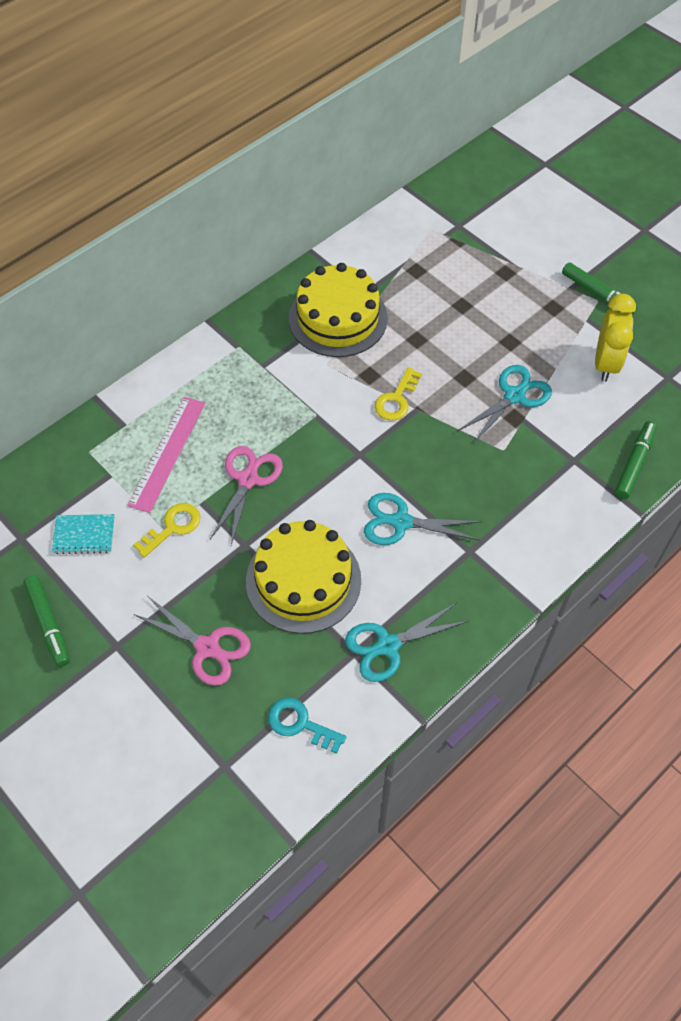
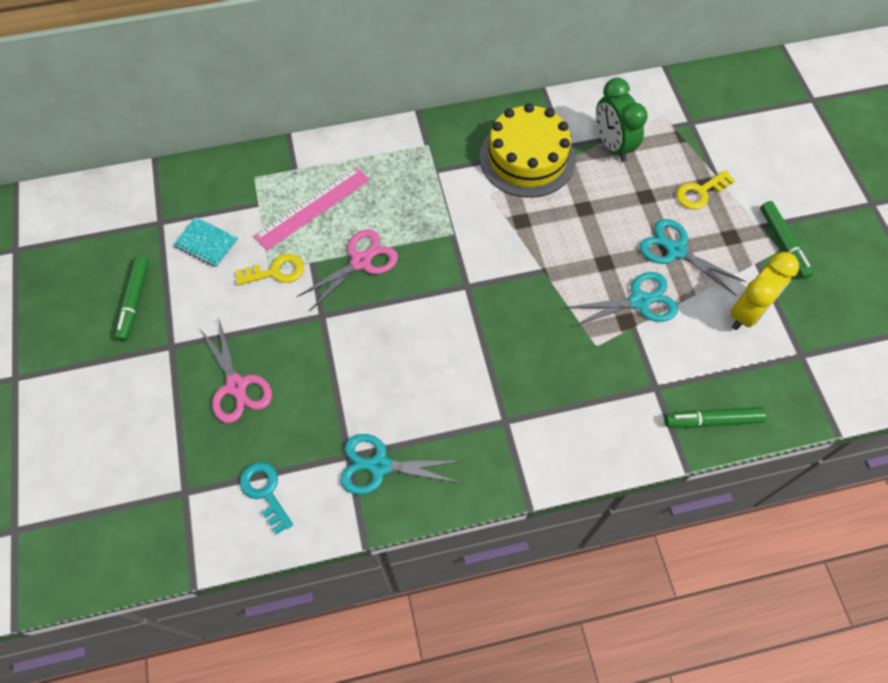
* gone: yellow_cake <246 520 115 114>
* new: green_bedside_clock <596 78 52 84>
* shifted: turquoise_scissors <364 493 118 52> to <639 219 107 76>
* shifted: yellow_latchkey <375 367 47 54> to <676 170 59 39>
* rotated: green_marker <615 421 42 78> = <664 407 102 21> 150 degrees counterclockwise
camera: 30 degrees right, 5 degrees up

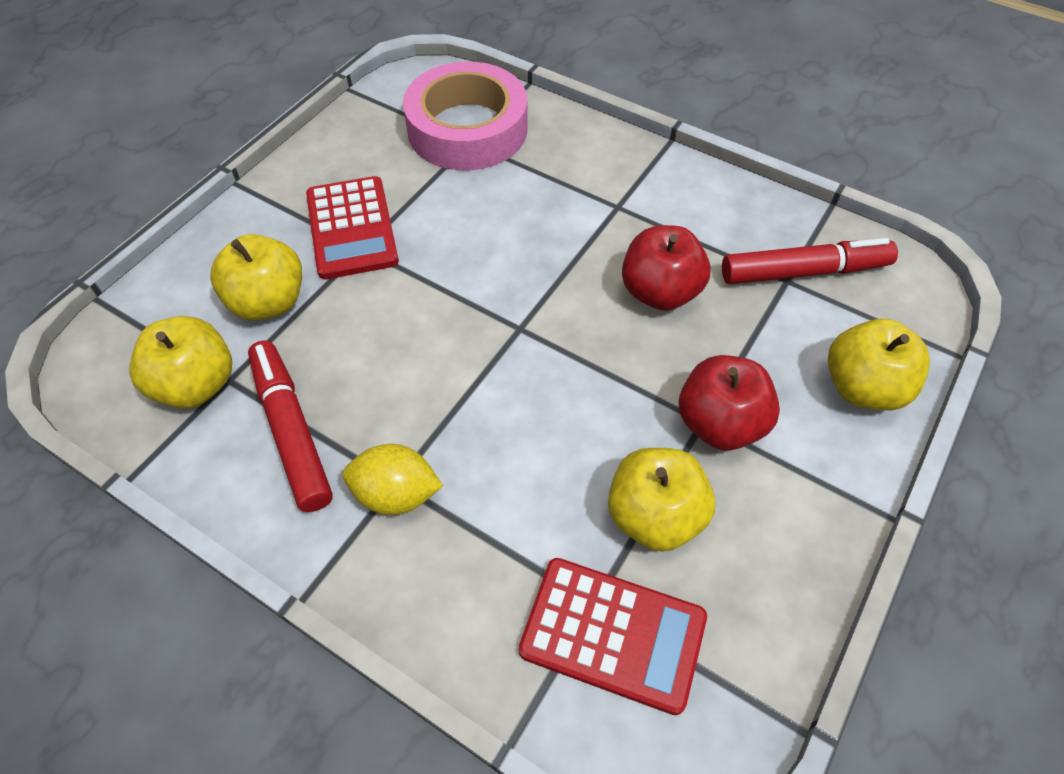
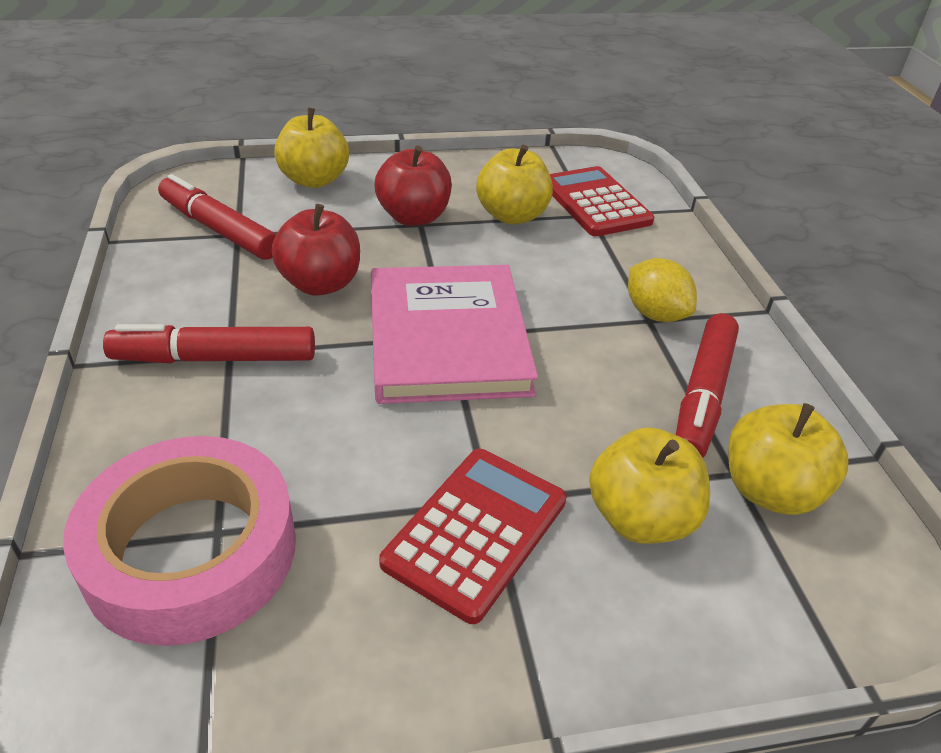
* new: scarlet_marker <103 324 212 39>
* new: rose-pink_hardback <371 265 167 139>
camera: 135 degrees left, 15 degrees down

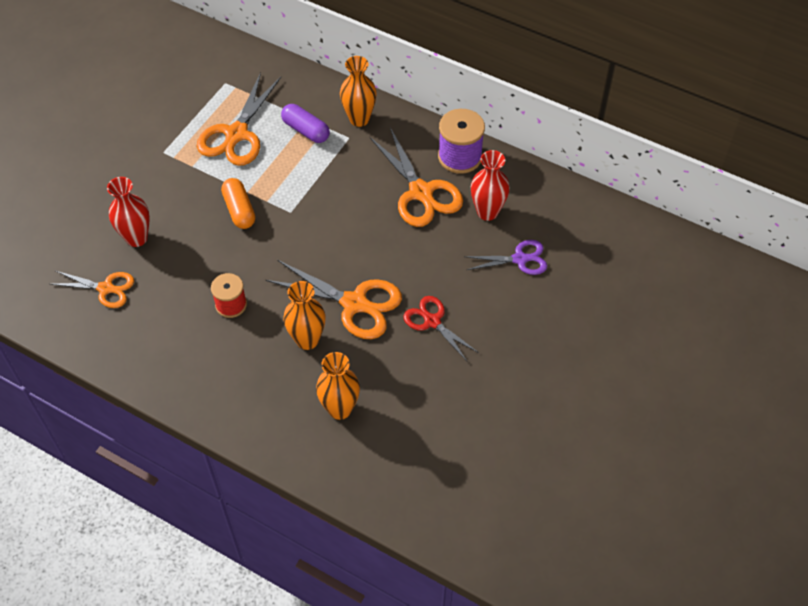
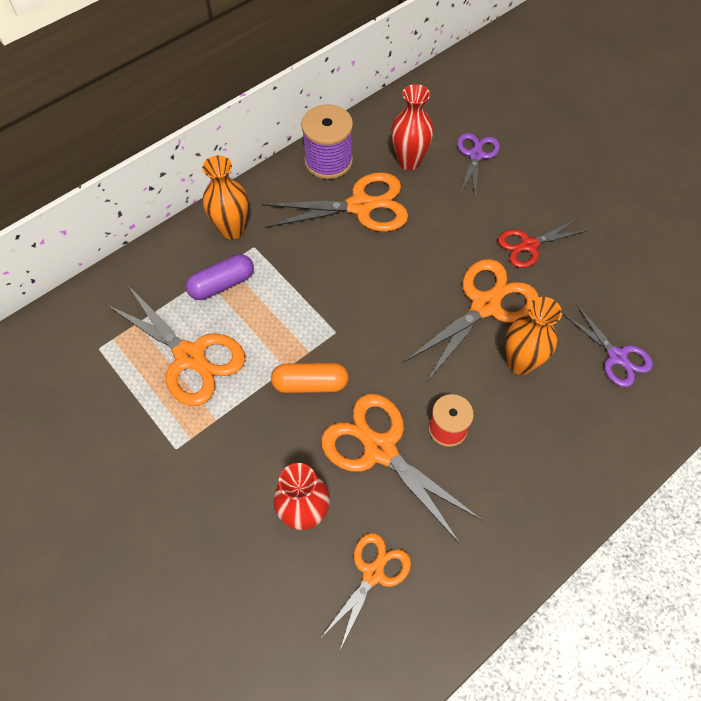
* new: bright_orange_scissors <321 394 161 150>
* swapped: bright_orange_flower_vase <316 352 44 68> to violet_scissors <563 304 90 83>
camera: 70 degrees left, 5 degrees up

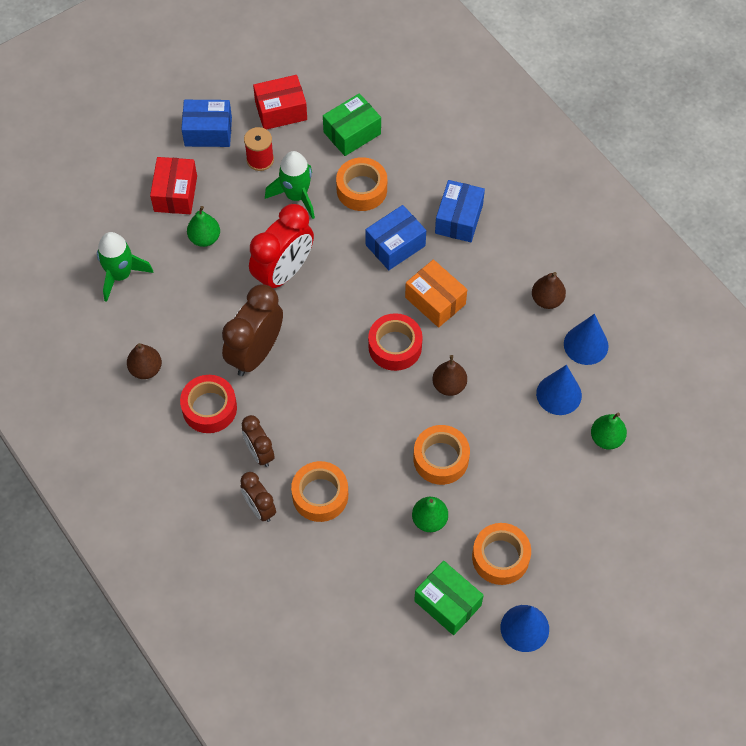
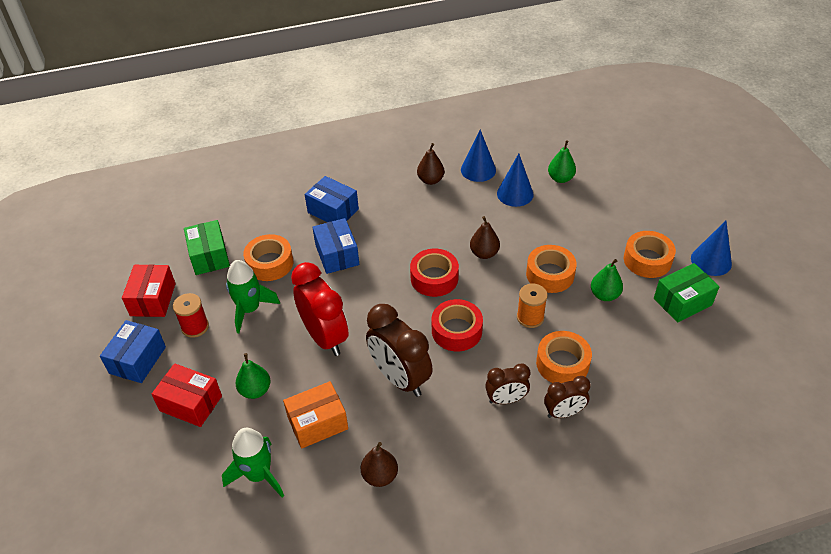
* new: bright_orange_bobbin <517 283 31 45>
* shifted: scarlet_sticky_tape <180 375 57 58> to <432 299 51 53>
* shifted: bright_orange_box <405 260 62 68> to <283 381 65 68>
camera: 70 degrees left, 15 degrees down

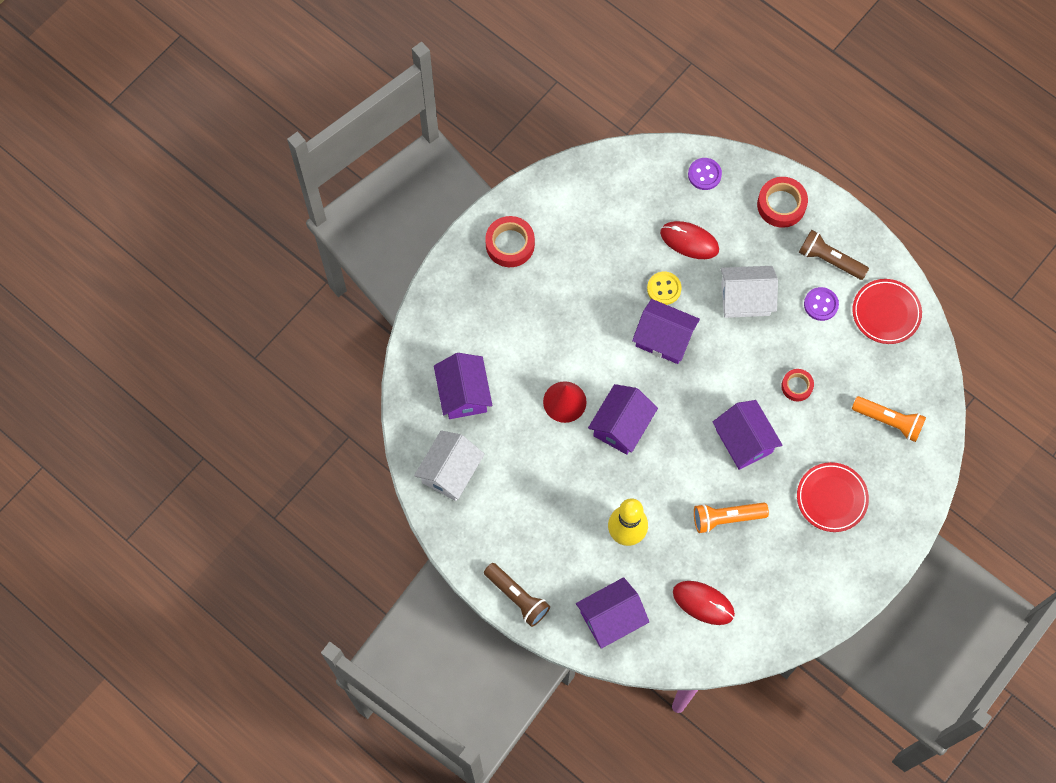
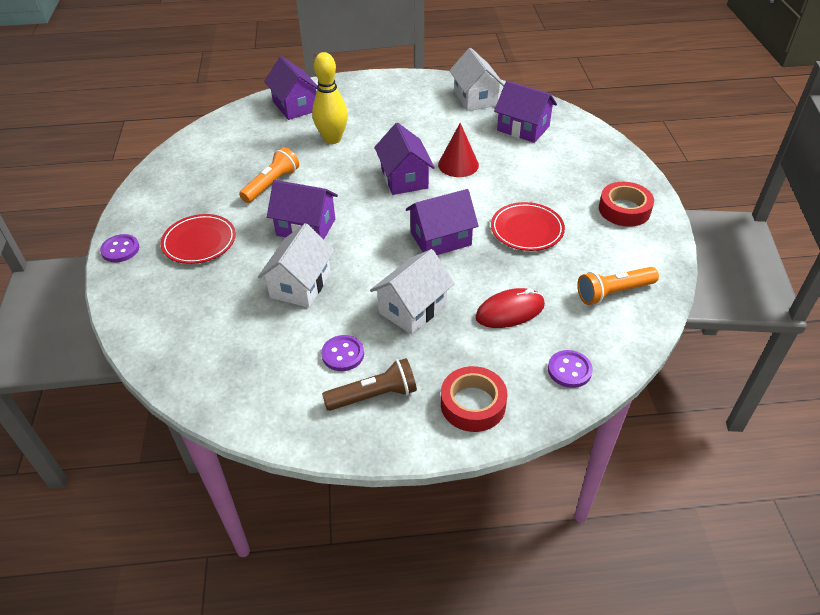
* gone: brown_flashlight <484 563 66 64>
* gone: yellow_sewing_button <647 272 34 33>
* gone: scarlet_PC_mouse <673 581 62 44>
* new: violet_sewing_button <100 234 39 29>
* shifted: scarlet_dinner_plate <852 279 70 65> to <491 202 74 49>
* shifted: bright_orange_flashlight <852 396 74 46> to <577 267 82 38>
* swapped: scarlet_sticky_tape <781 369 33 33> to white_toy_house <258 223 77 85>
* rotated: violet_toy_house <576 577 73 72> = <264 56 53 64> 45 degrees counterclockwise
camera: 135 degrees right, 25 degrees down

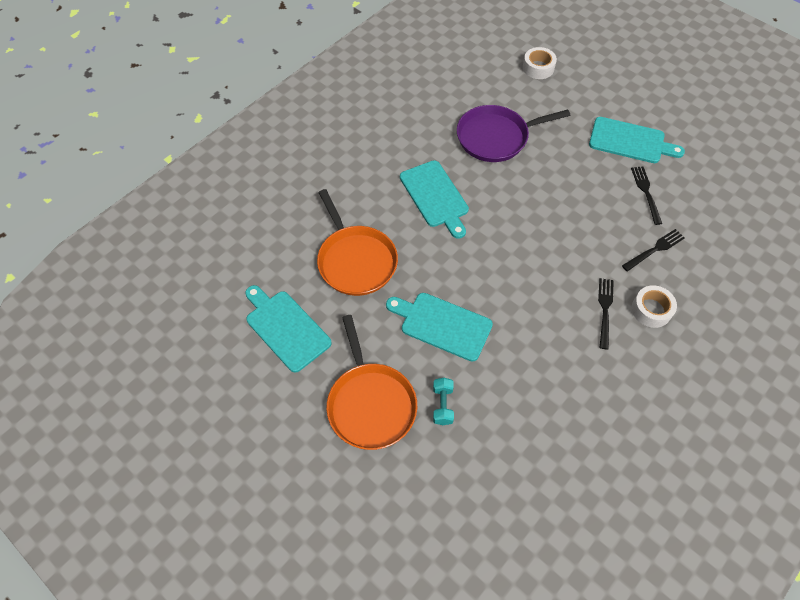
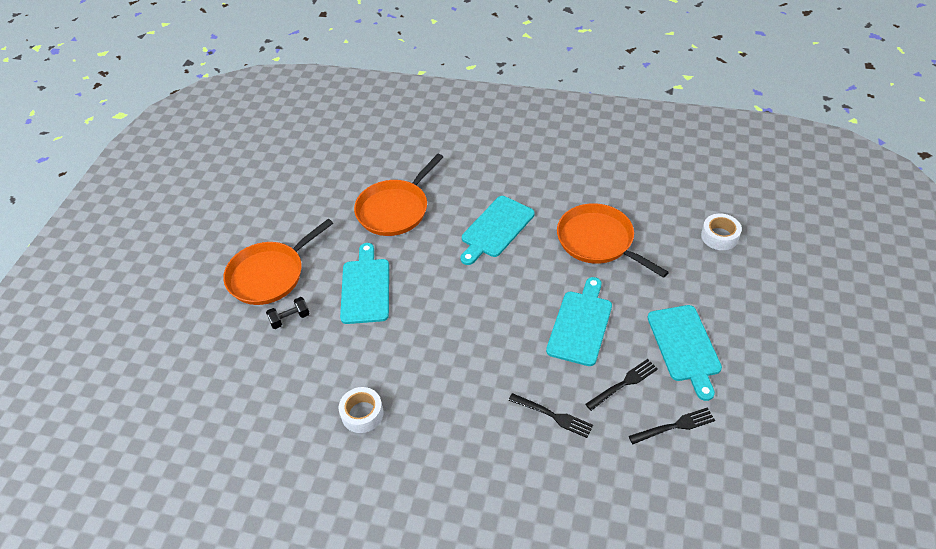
* shifted: turquoise_chopping_board <245 285 87 88> to <546 277 66 89>
* shifted: jet-black_fork <598 278 16 72> to <629 407 86 37>
* shifted: white_sticky_tape <632 285 45 43> to <339 387 45 46>
* repainted: turquoise_hand_weight <433 378 21 47> to jet-black_hand_weight <266 297 44 32>
* repainted: violet_pan <457 105 113 57> to bright_orange_pan <557 203 112 75>
camera: 65 degrees right, 10 degrees down

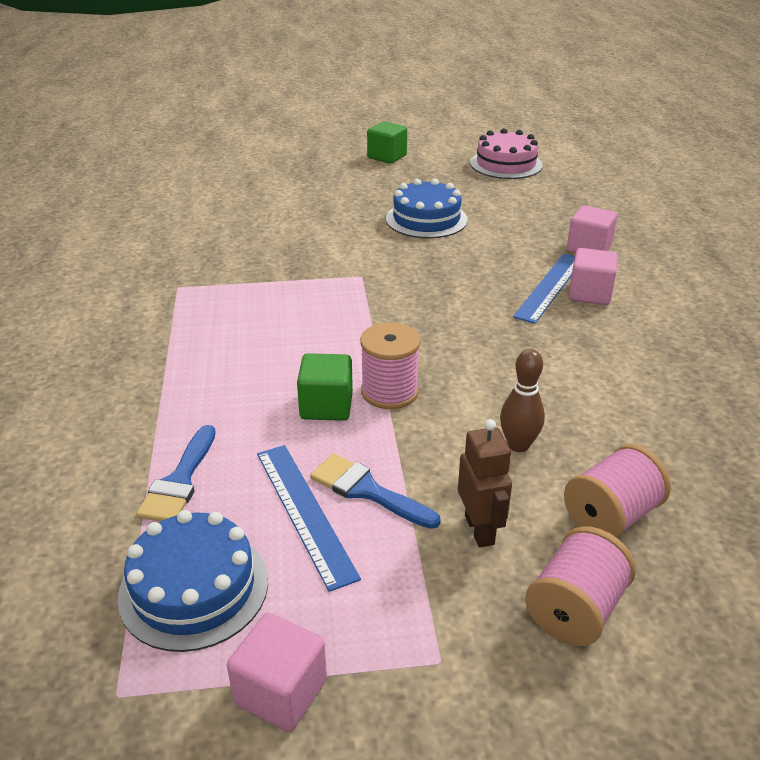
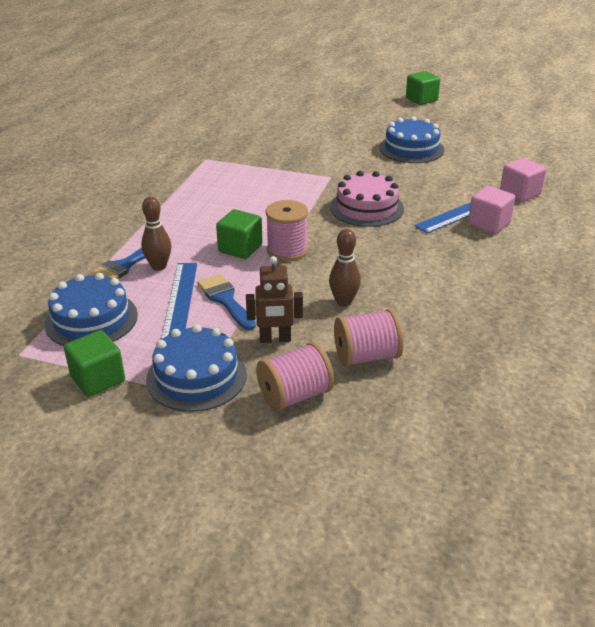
* new: brown_tenpin <141 197 30 74>
* new: royal_blue_cake <146 324 101 88>
* shifted: rose-pink_cake <470 128 73 51> to <330 171 74 56>
* repainted: rose-pink_block <227 613 100 119> to green_block <64 330 61 67>
* rotated: brown_robot <458 419 54 129> = <246 256 57 87> 75 degrees clockwise
camera: 25 degrees right, 0 degrees up

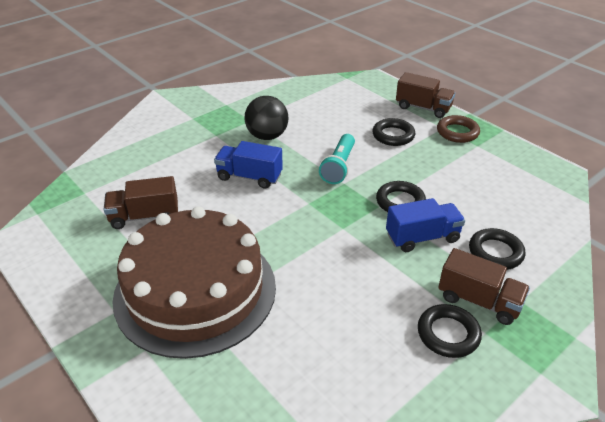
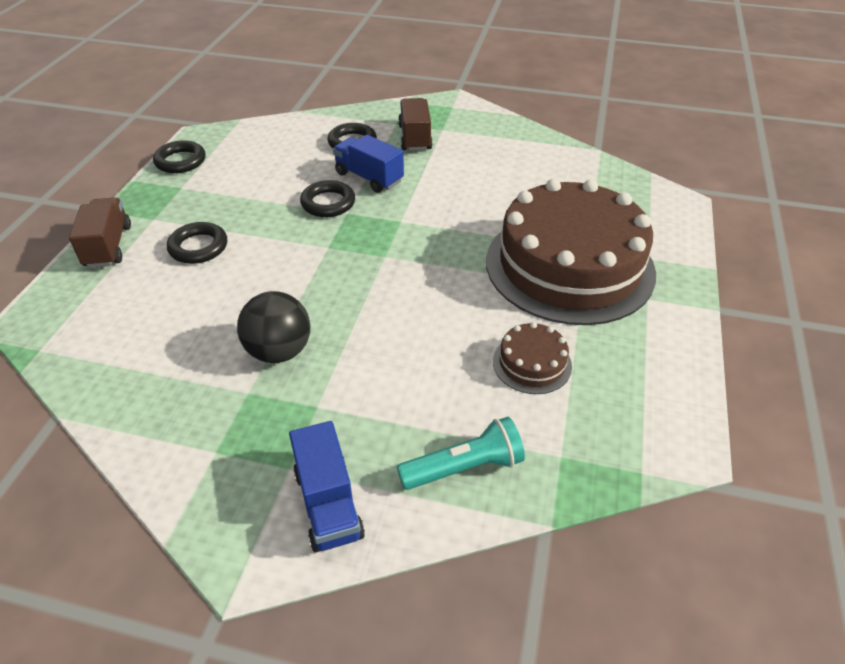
* gone: brown_hoop <437 115 43 28>
* shifted: royal_blue_toy_truck <214 141 69 48> to <289 421 76 131>
* shifted: turquoise_flashlight <319 134 36 50> to <397 417 128 73>
* shifted: jet-black_hoop <418 304 64 54> to <153 140 53 33>
* swapped: brown_toy_truck <104 176 74 53> to brown_cake <493 322 79 72>
camera: 125 degrees left, 5 degrees up

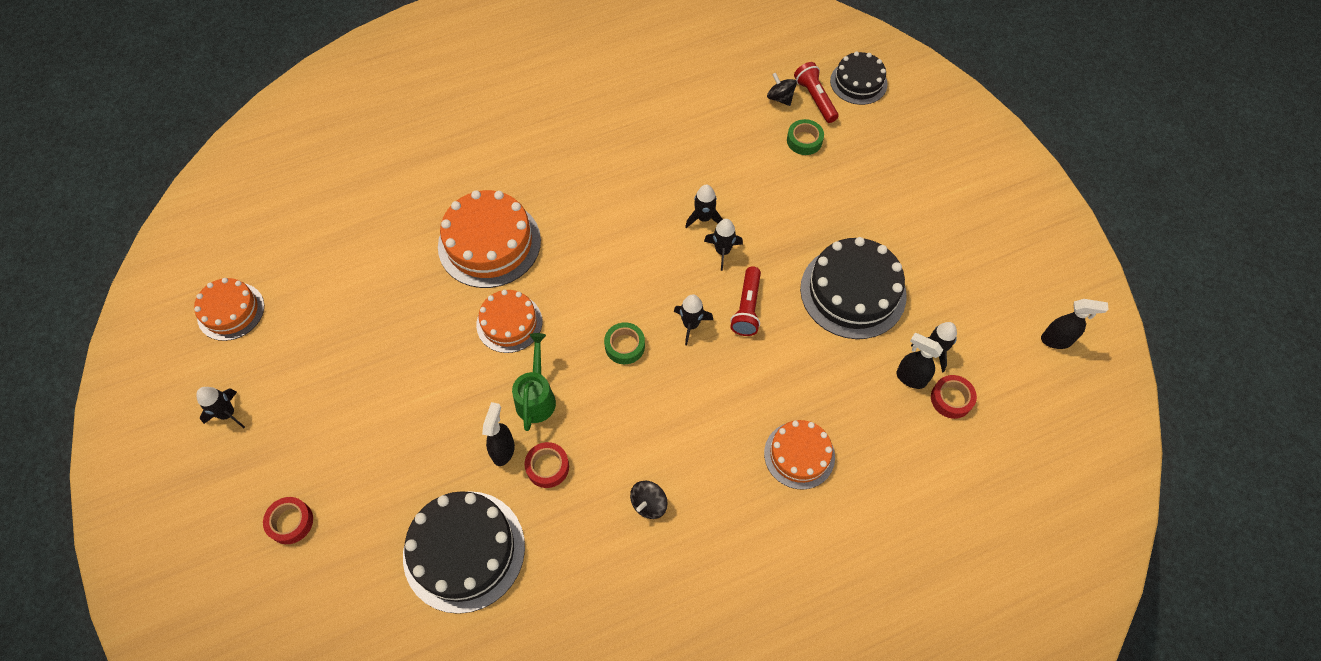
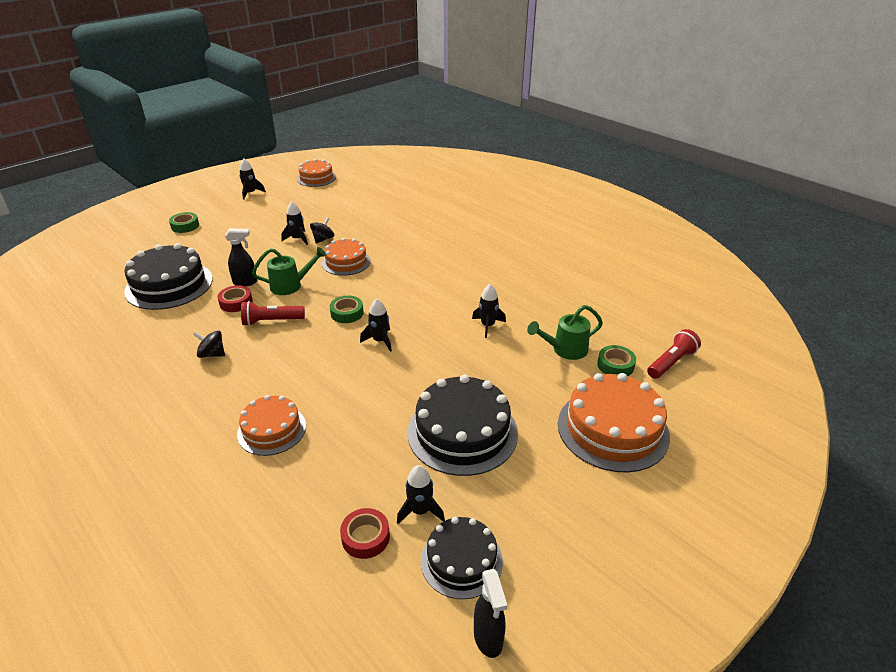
* gone: jet-black_spray_cleaner <896 333 47 56>
* new: green_watering_can <527 305 76 55>
* shifted: bright_orange_cake <438 190 103 98> to <558 373 112 100>
* shifted: jet-black_toy_rocket <704 219 39 52> to <281 201 27 44>
* shifted: scarlet_flashlight <730 266 31 70> to <241 301 64 25>
* shifted: jet-black_spinning_top <767 73 30 33> to <310 217 24 27>
* shifted: jet-black_cake <830 52 58 53> to <421 517 82 82>
* repainted: scarlet_sticky_tape <263 497 50 47> to green_sticky_tape <169 212 30 21>
camera: 70 degrees right, 25 degrees down

